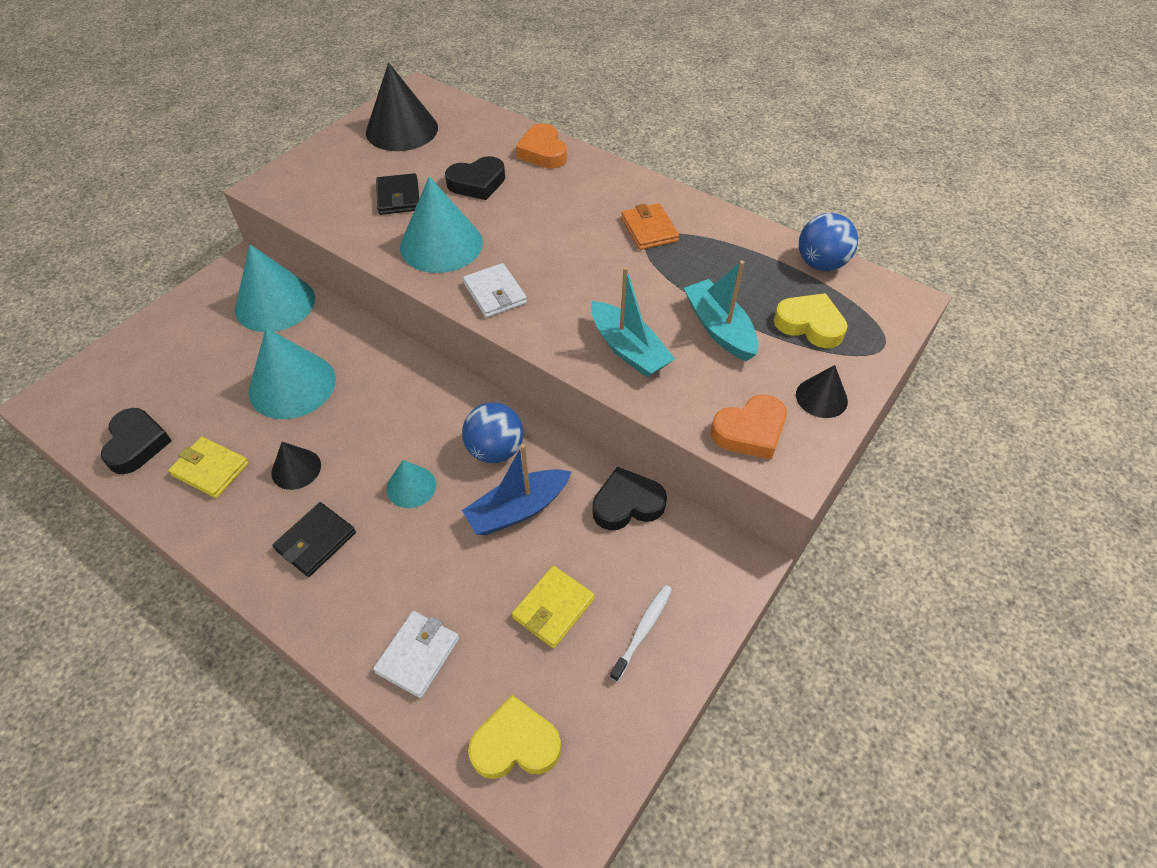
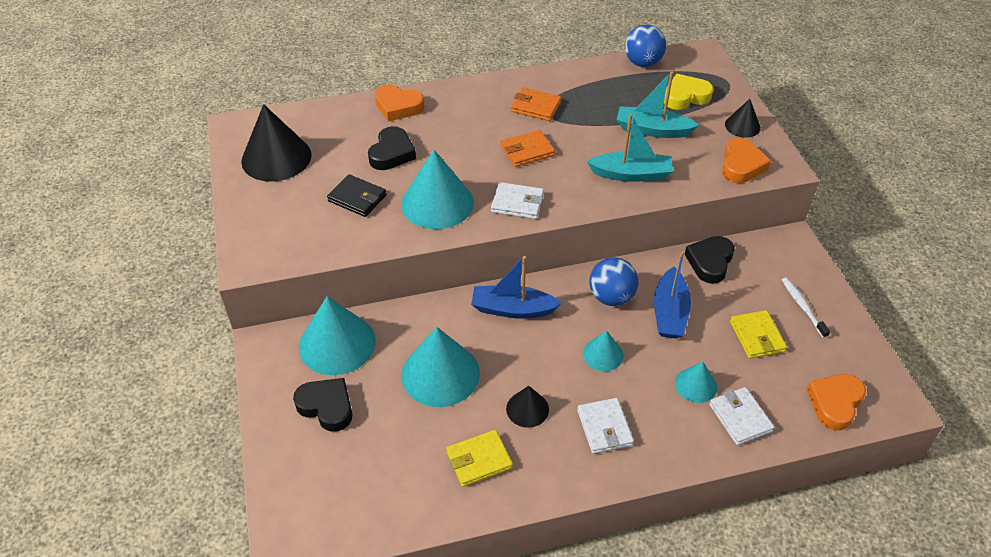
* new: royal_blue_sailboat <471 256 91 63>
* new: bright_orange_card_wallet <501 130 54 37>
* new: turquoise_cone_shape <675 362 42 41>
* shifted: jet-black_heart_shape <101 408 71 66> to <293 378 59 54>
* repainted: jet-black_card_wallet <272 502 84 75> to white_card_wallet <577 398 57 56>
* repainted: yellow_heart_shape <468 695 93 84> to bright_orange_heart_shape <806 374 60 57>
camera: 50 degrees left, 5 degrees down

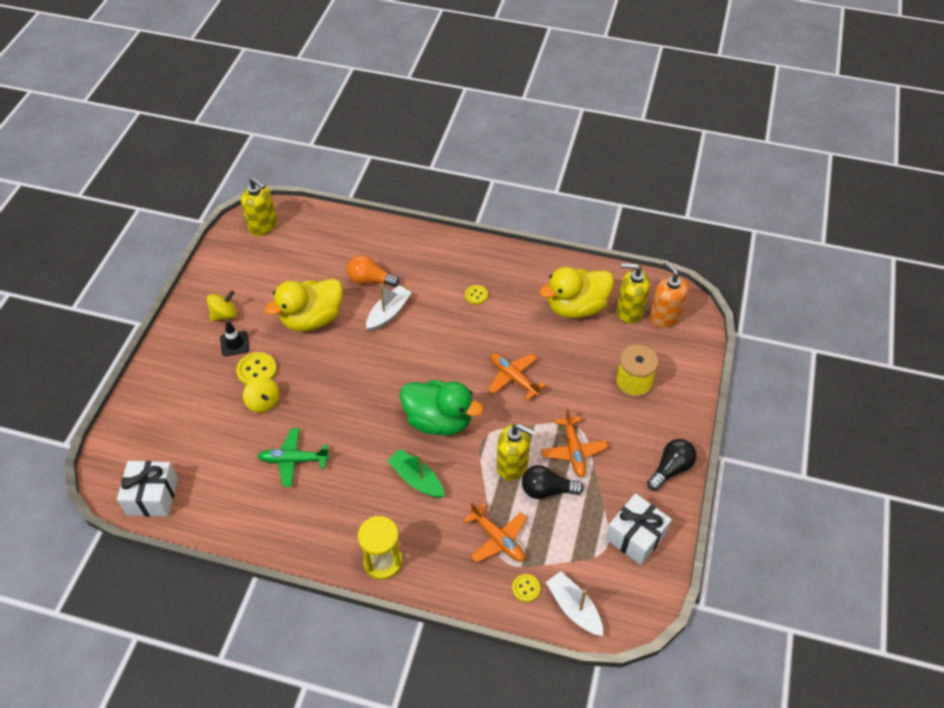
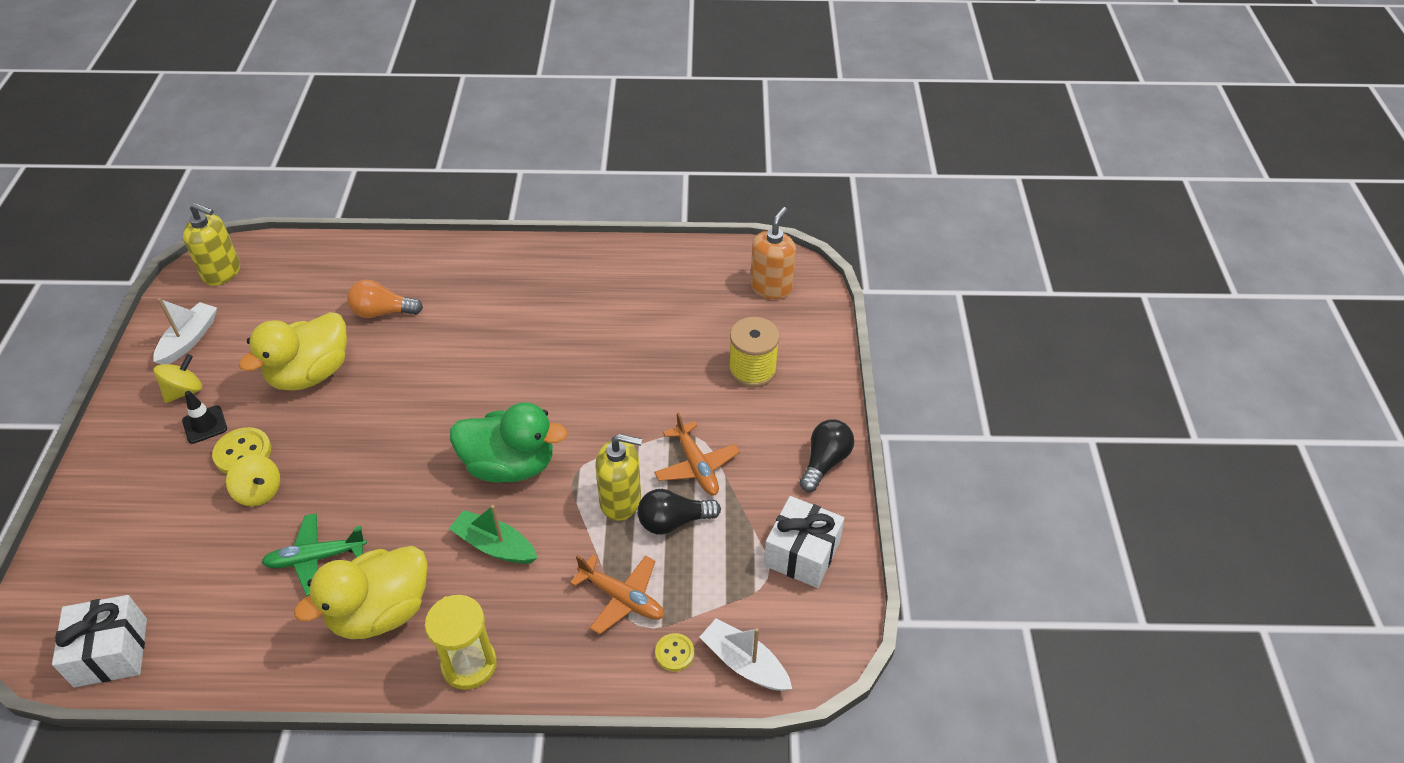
* gone: yellow_sewing_button <465 285 23 20>
* gone: bright_orange_toy_plane <488 353 58 47>
* gone: yellow_soap_pump <617 263 33 61>
* shifted: white_sailboat <366 285 46 46> to <153 298 64 67>
* shifted: yellow_duck <539 267 75 51> to <294 546 134 93>
* rotated: bright_orange_soap_pump <650 261 38 67> = <750 207 46 92> 75 degrees clockwise
camera: 15 degrees left, 5 degrees down

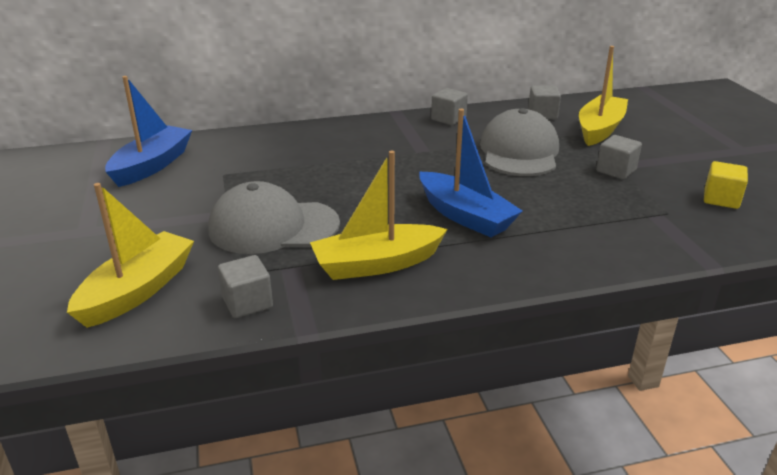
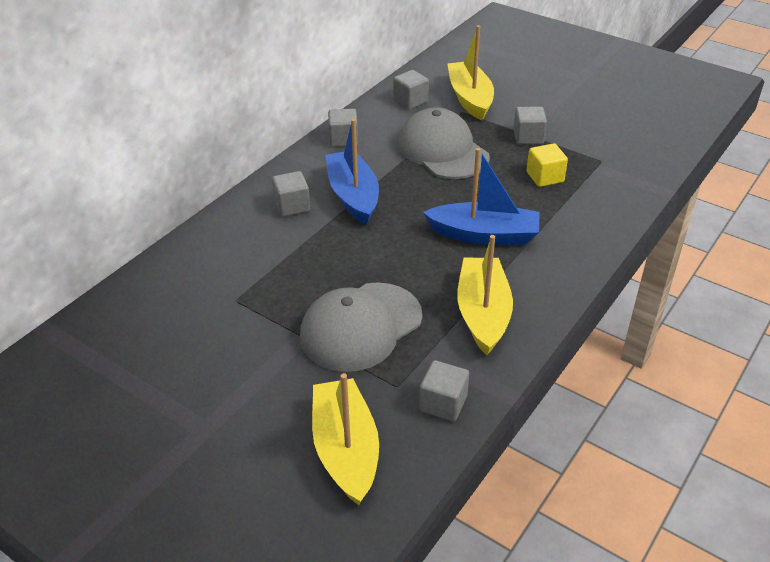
* new: grey_block <272 171 38 46>
* shifted: royal_blue_sailboat <105 76 87 111> to <326 119 53 106>
* shifted: yellow_block <704 161 44 48> to <527 143 41 44>
* rotated: yellow_sailboat <310 151 138 129> = <457 235 56 120> 150 degrees clockwise
camera: 40 degrees left, 10 degrees up

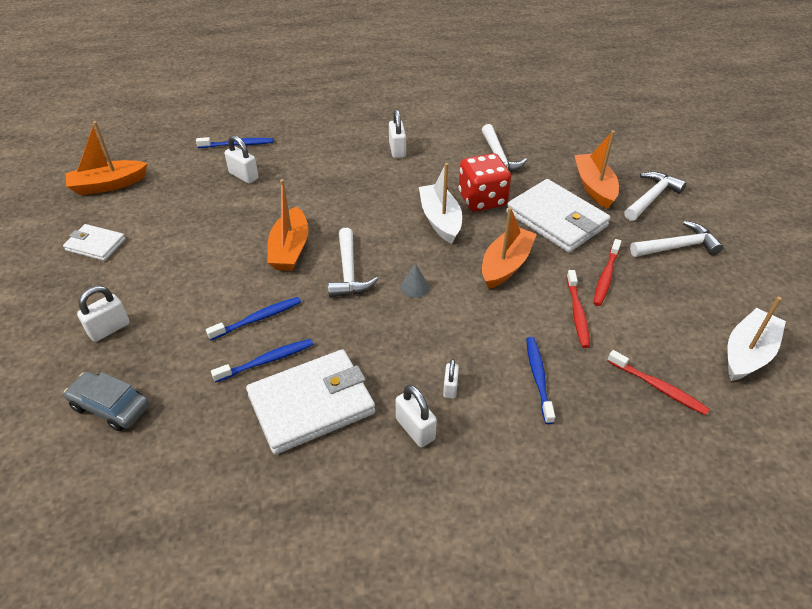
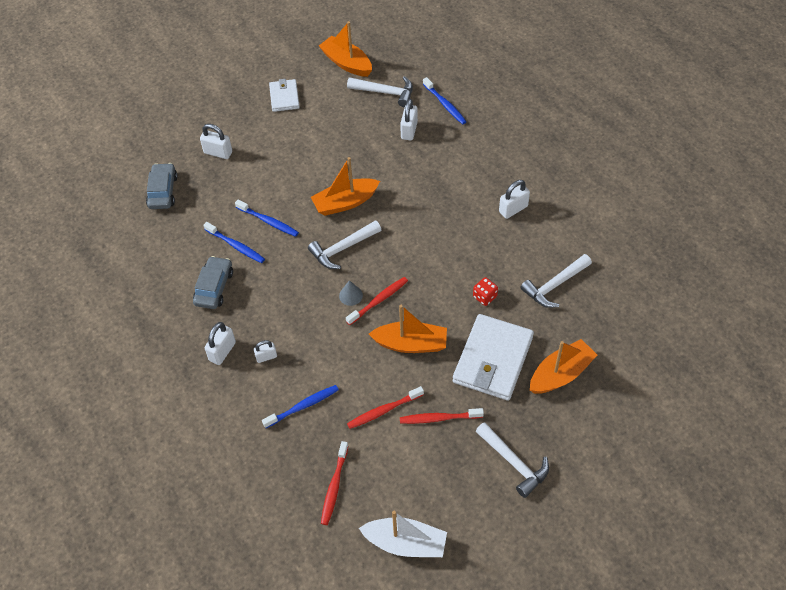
* gone: white_sailboat <419 163 43 81>
* new: scarlet_dental_brush <346 277 62 48>
* shifted: white_claw_hammer <624 172 62 49> to <347 76 66 31>
* swapped: white_card_wallet <246 349 129 105> to grey_automobile <193 256 40 53>
* scaled: scarlet_dice <459 153 52 59> = <473 277 25 29> x0.49
camera: 65 degrees right, 10 degrees up

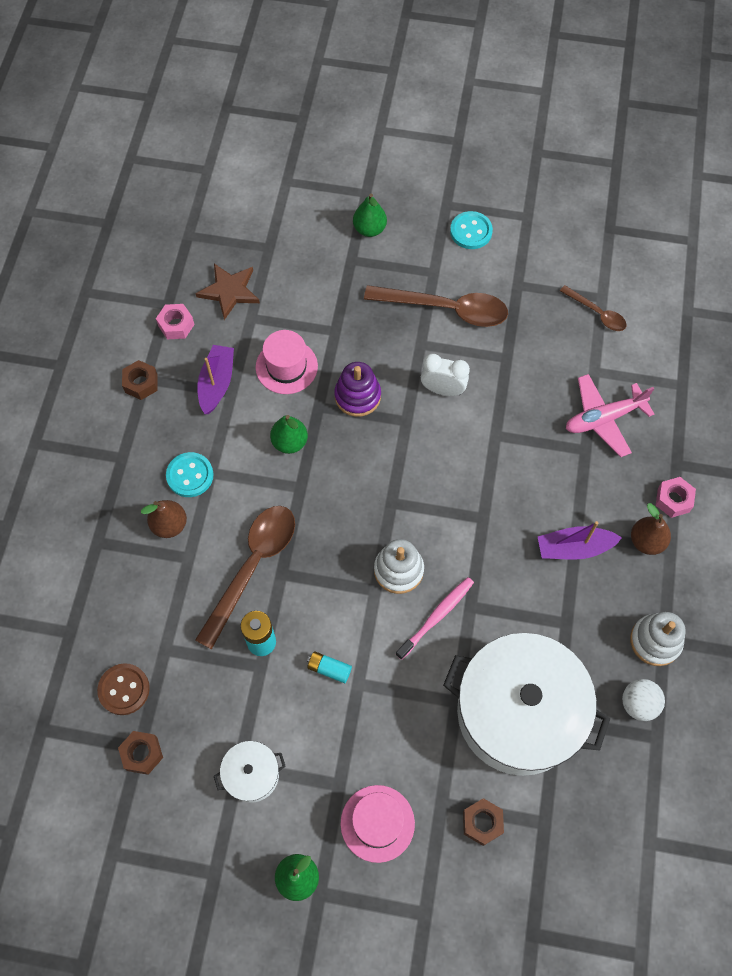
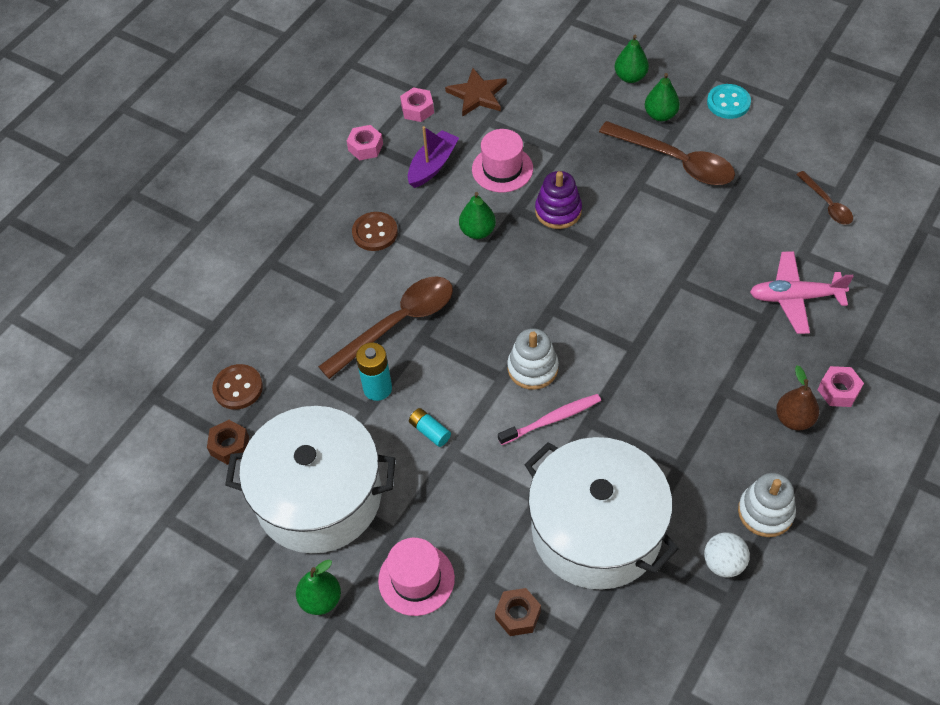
* gone: brown_pear_fruit <141 500 46 38>
* gone: white_bedside_clock <421 354 49 42>
* gone: violet_sailboat <538 521 84 39>
* new: green_pear_fruit <645 73 35 48>
* repainted: brown_hex_nut <122 360 36 40> to rose-pink_hex_nut <347 125 36 35>
* repainted: turquoise_sewing_button <166 452 47 45> to brown_sewing_button <352 212 46 39>
* scaled: white_cooking_pot <214 741 72 62> = <225 406 170 147> x2.32
camera: 25 degrees right, 10 degrees down

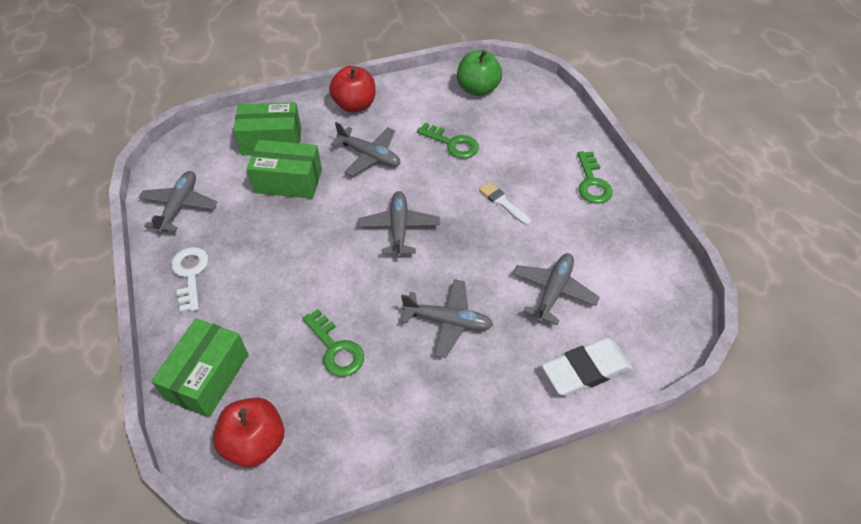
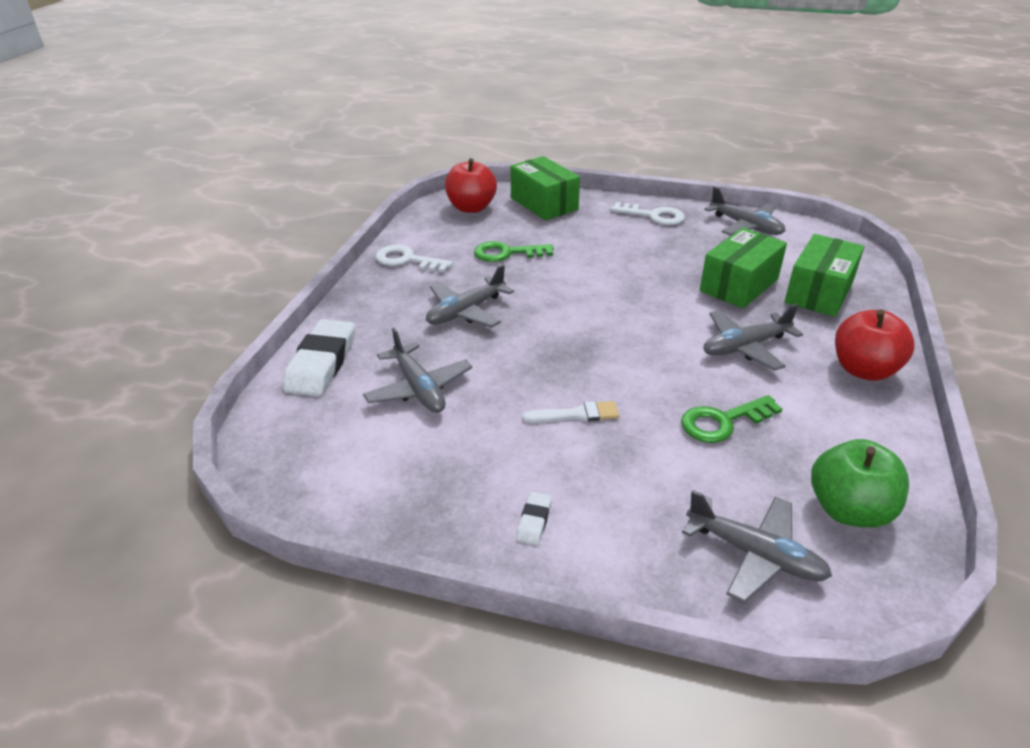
* new: white_latchkey <376 245 77 27>
* shifted: grey_toy_plane <358 191 82 67> to <682 490 150 113>
* swapped: green_latchkey <577 151 36 53> to white_pencil_eraser <516 492 36 53>
camera: 125 degrees right, 15 degrees down

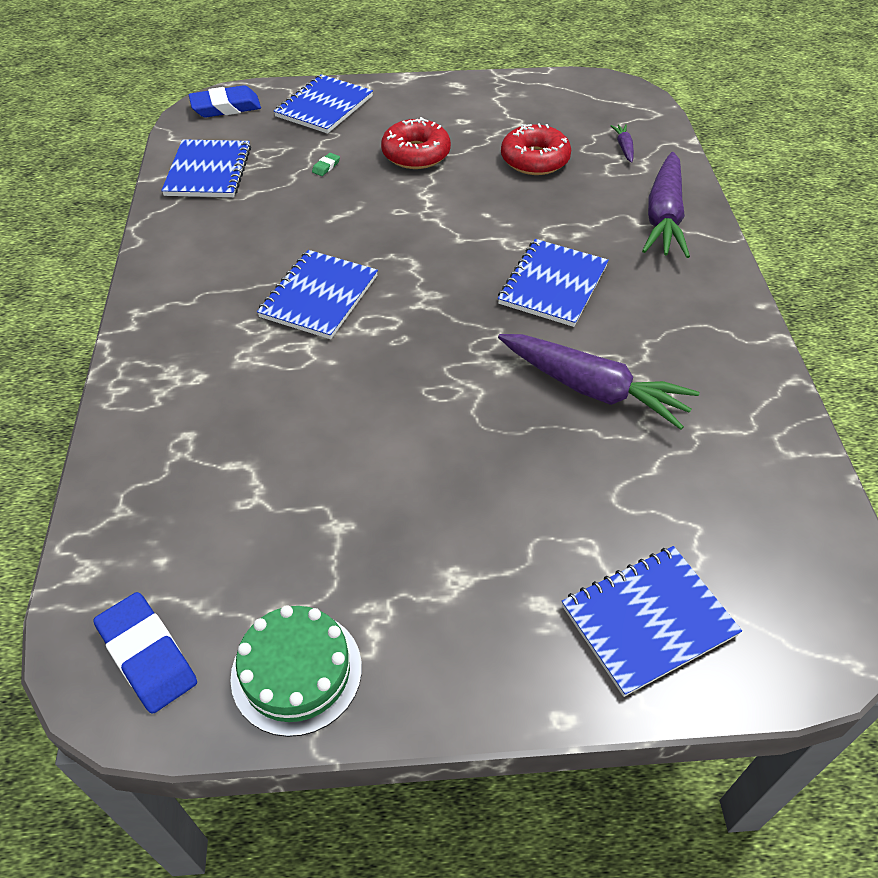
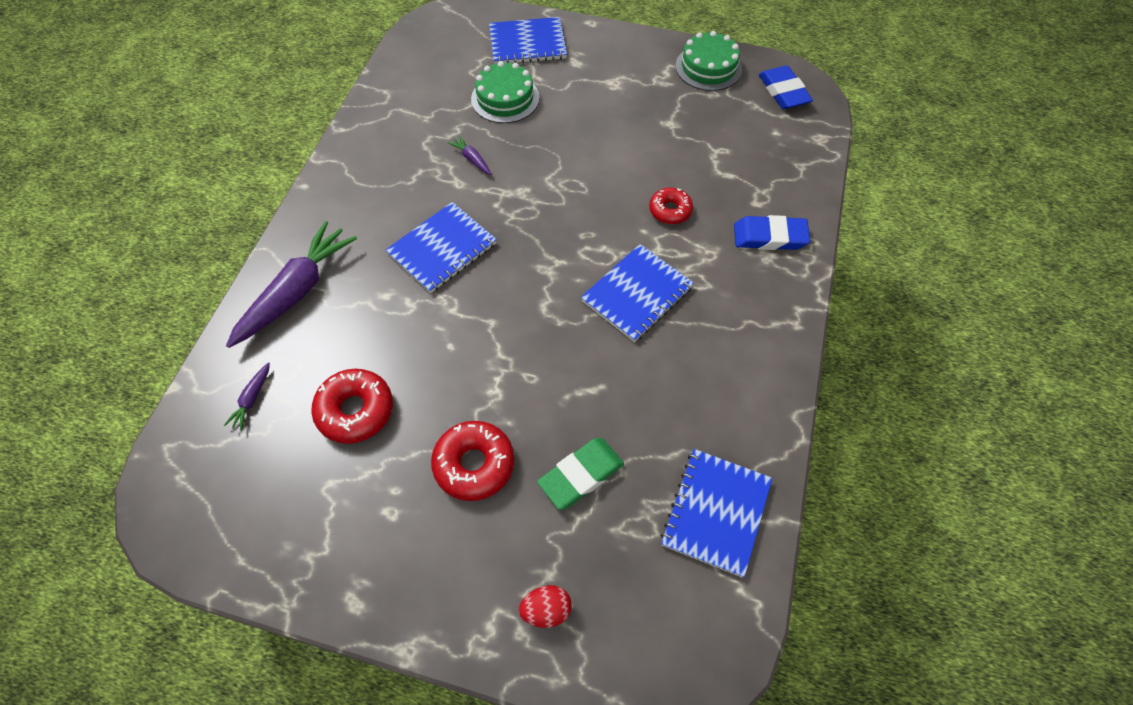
* new: green_cake <471 61 68 62>
* new: scarlet_doughnut <649 187 44 37>
* shifted: royal_blue_pencil_eraser <189 85 72 32> to <734 215 76 35>
* swapped: royal_blue_exercise_book <274 74 99 60> to scarlet_toy_egg <519 585 53 43>
* scaled: green_pencil_eraser <312 153 28 23> = <537 438 87 72> x2.32
* scaled: violet_carrot <498 334 202 96> = <448 135 43 40> x0.42
camera: 160 degrees left, 10 degrees up

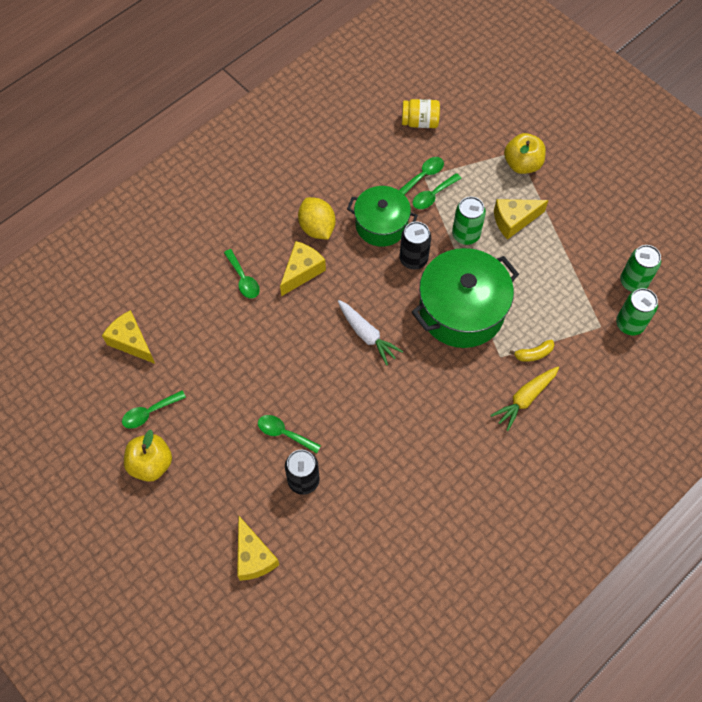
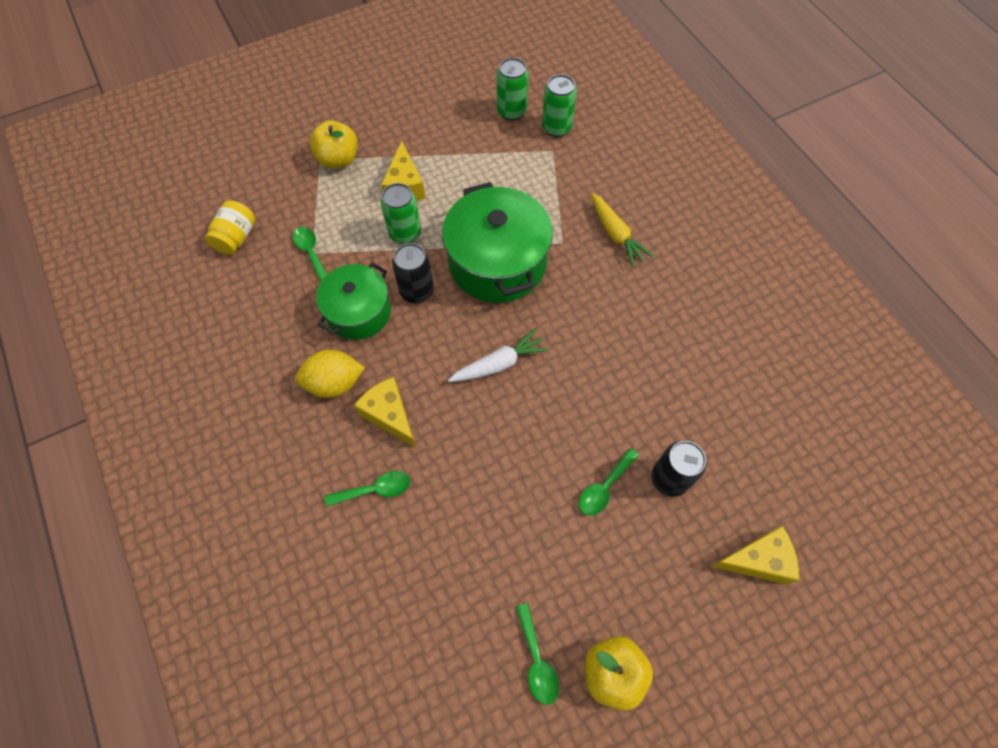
* gone: yellow_piece_of_cheese <102 310 53 54>
* gone: green_spoon <413 173 49 36>
* gone: yellow_banana_fruit <510 340 44 22>
camera: 75 degrees left, 0 degrees up

